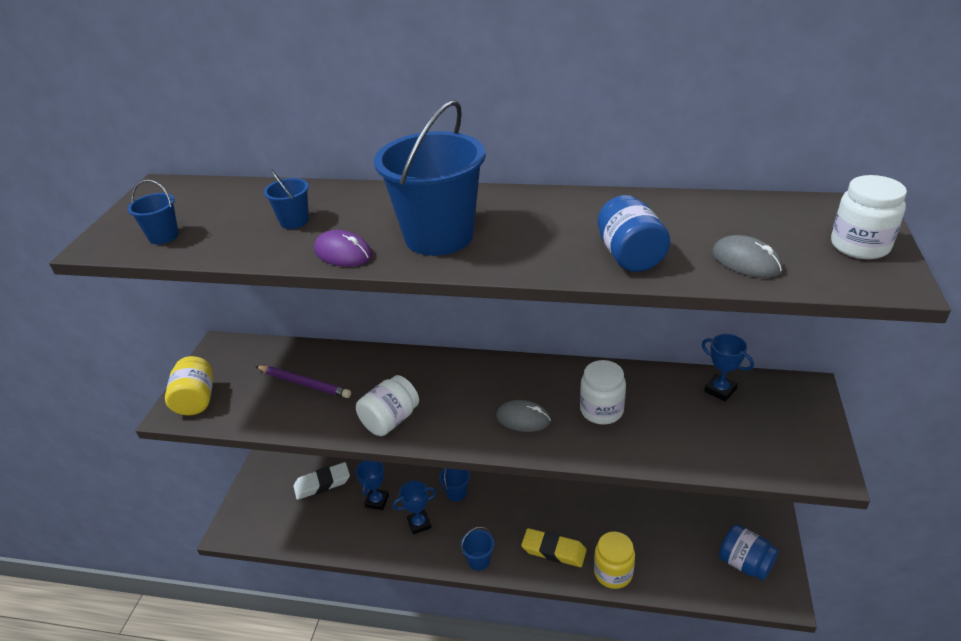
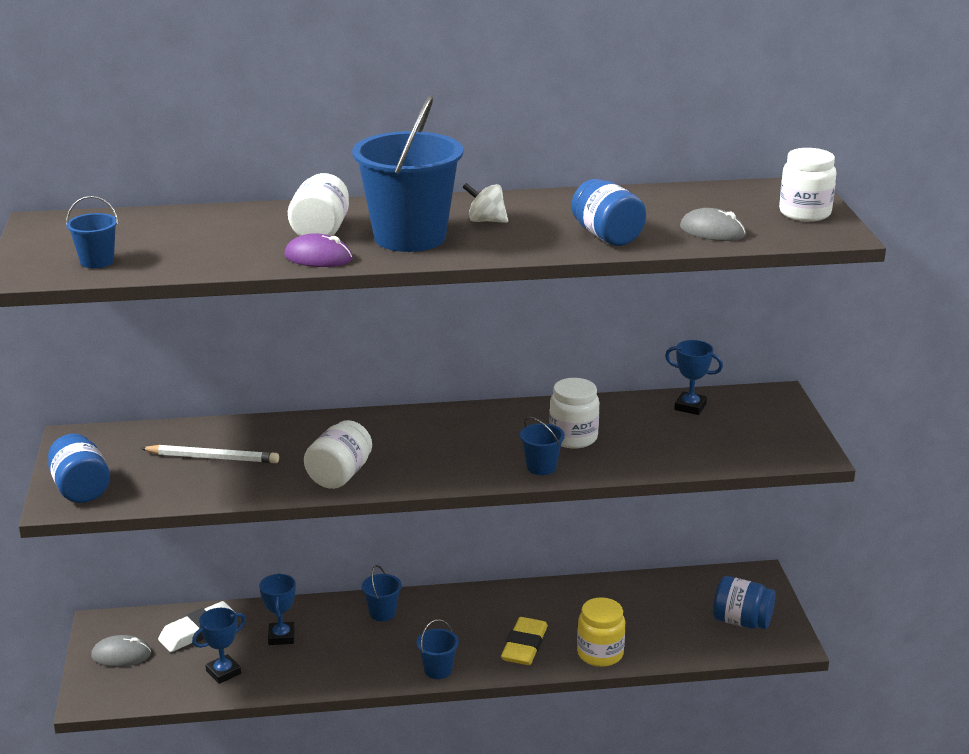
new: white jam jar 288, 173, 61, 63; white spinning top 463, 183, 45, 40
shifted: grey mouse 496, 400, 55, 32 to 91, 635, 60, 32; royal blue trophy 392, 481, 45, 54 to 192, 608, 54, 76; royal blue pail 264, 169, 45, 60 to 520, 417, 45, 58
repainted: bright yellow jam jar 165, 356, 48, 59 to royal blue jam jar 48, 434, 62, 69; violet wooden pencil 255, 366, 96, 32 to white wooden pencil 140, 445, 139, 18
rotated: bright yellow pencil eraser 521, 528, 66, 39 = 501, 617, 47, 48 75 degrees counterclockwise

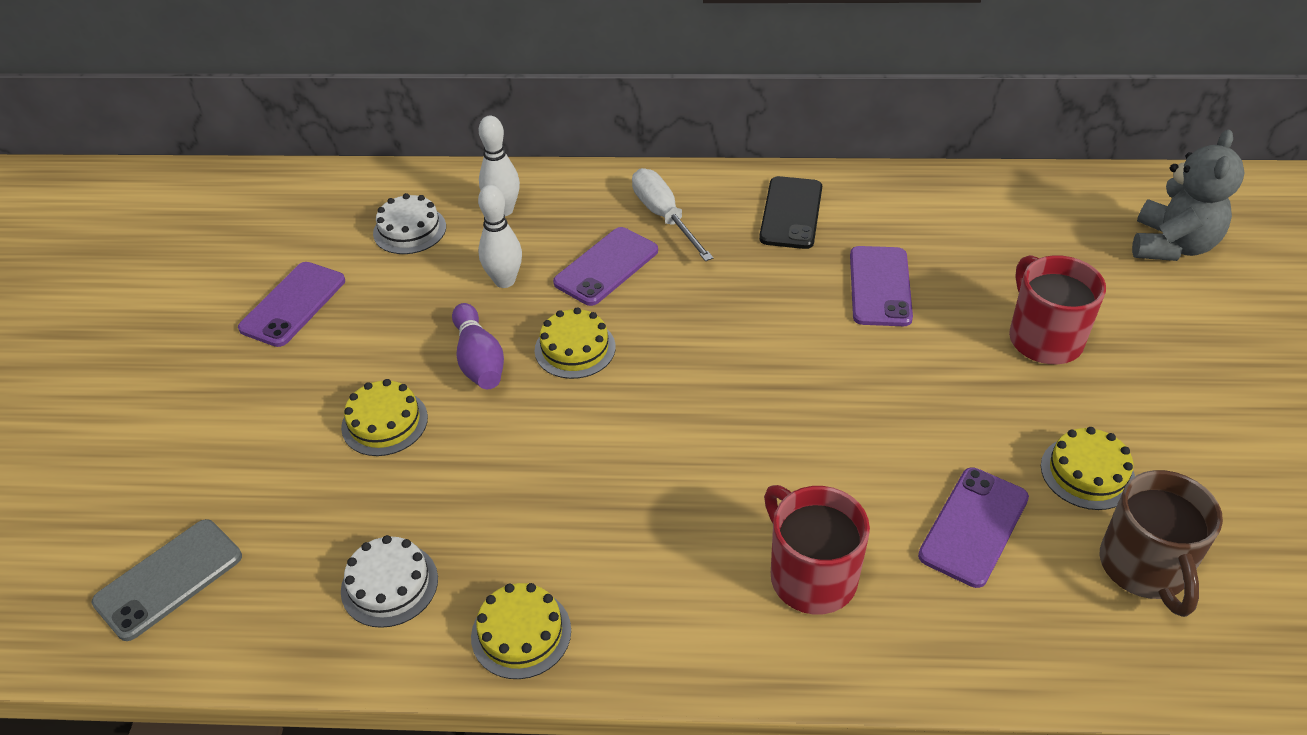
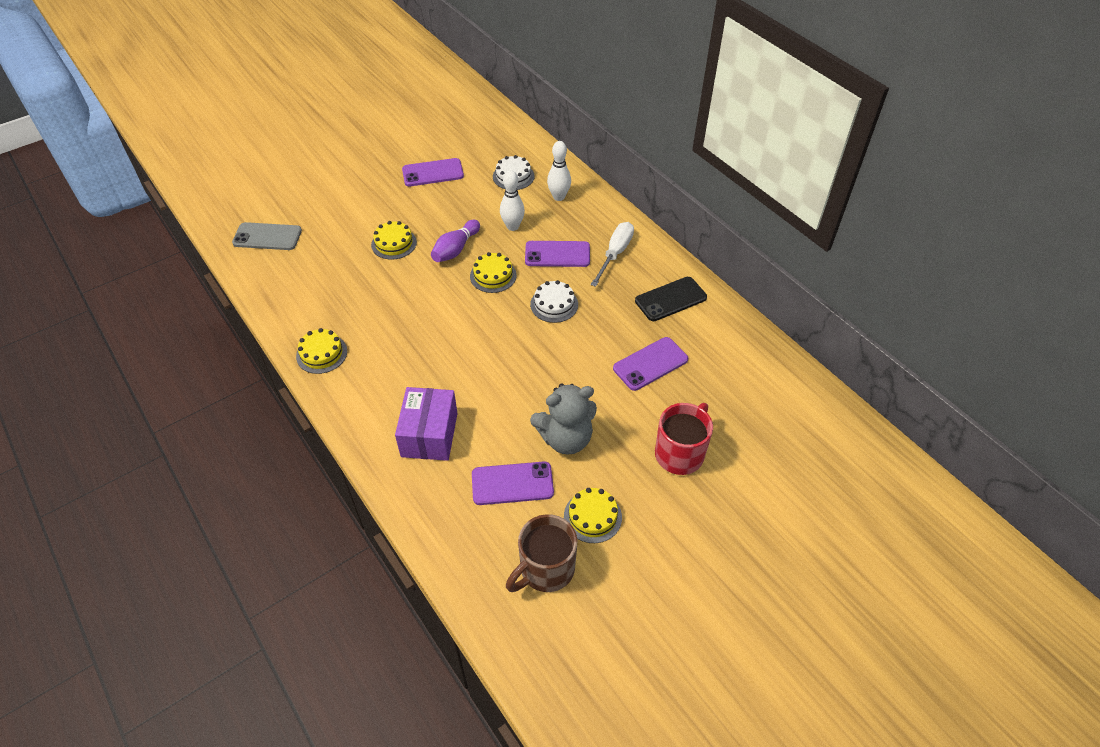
shifted: white gateau 341, 535, 97, 93 to 530, 280, 48, 43; grey stuffed bear 1132, 130, 113, 131 to 530, 384, 67, 71
swapped: red tea mug 764, 485, 106, 130 to violet package 395, 387, 63, 74

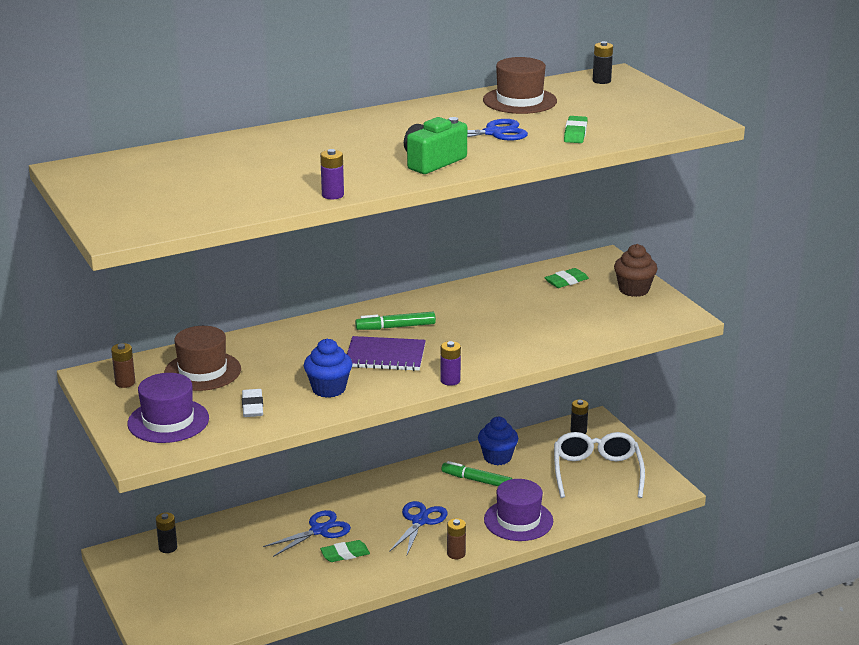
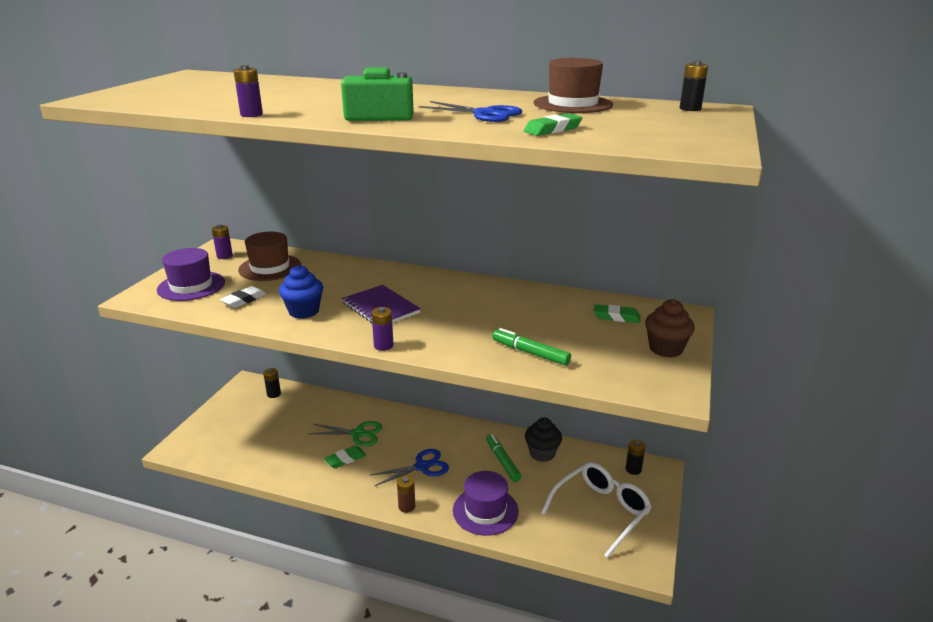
shifted: green marker 355, 312, 81, 18 to 492, 328, 79, 38
repainted: russet AA battery 111, 343, 24, 45 to violet AA battery 212, 224, 21, 35; royal blue pair of scissors 263, 510, 88, 47 to green pair of scissors 308, 421, 74, 25; royal blue fairy cake 478, 417, 40, 48 to black fairy cake 525, 417, 37, 45
rotated: green pencil eraser 320, 540, 50, 22 = 324, 445, 42, 23 60 degrees counterclockwise

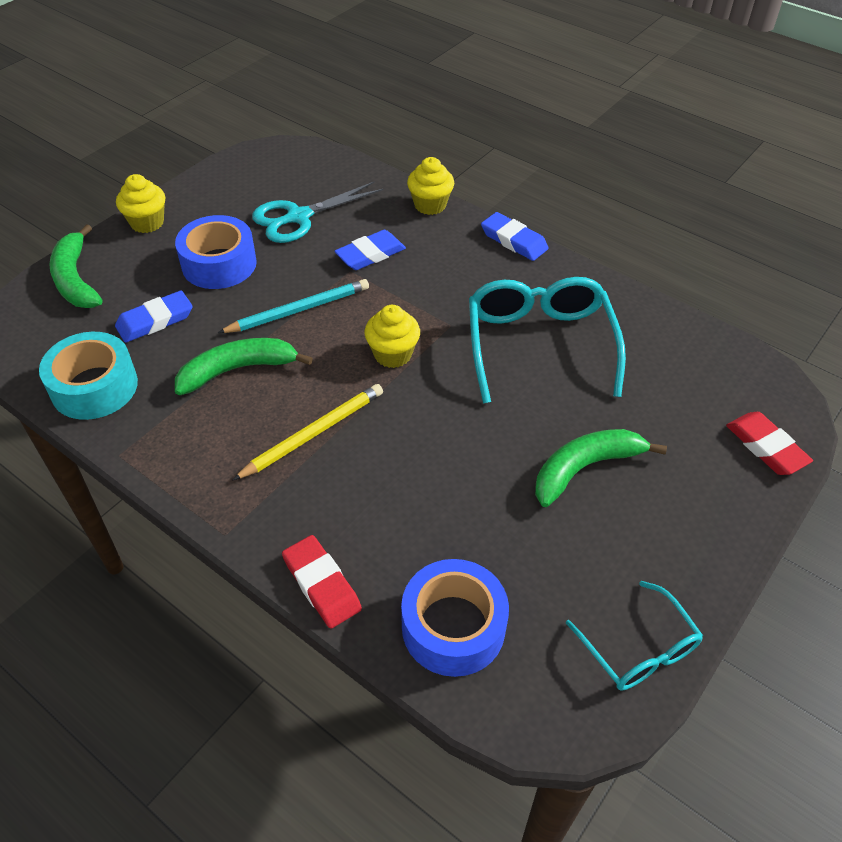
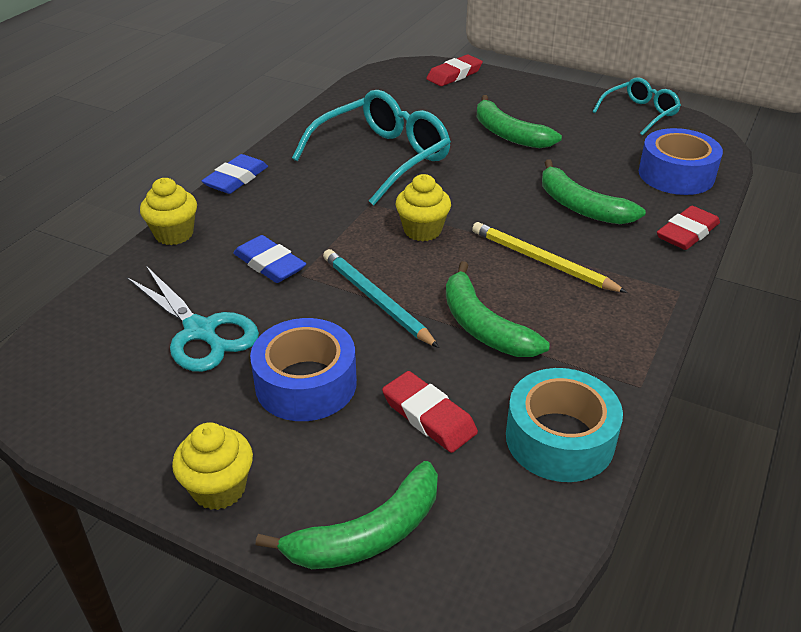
new: green banana fruit 542, 159, 104, 65
repainted: royal blue pencil eraser 115, 291, 78, 52 to red pencil eraser 382, 371, 96, 82
rotated: turquoise spectacles 469, 277, 157, 126 = 292, 90, 159, 115 150 degrees clockwise

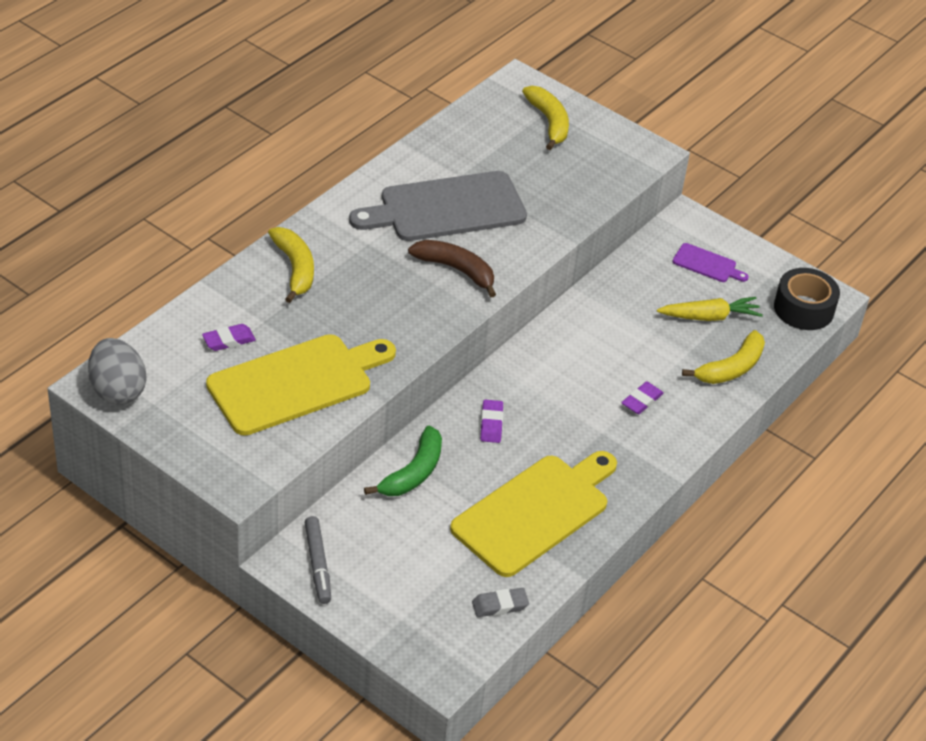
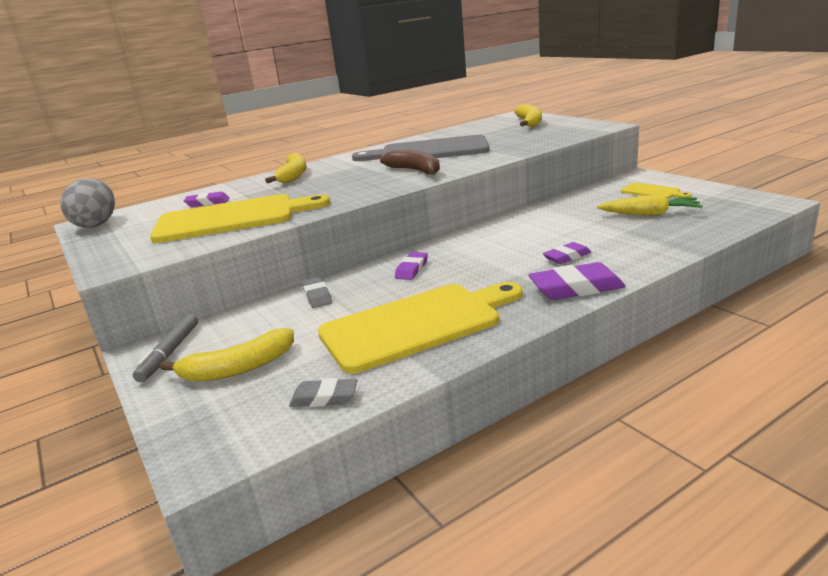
gone: black roll of tape 774, 268, 66, 62
new: violet pencil eraser 528, 262, 98, 38
shifted: bright yellow banana fruit 682, 330, 83, 54 to 160, 328, 134, 53
swapped: green banana fruit 364, 425, 78, 71 to grey pencil eraser 302, 277, 30, 31
repainted: violet chopping board 672, 243, 77, 39 to bright yellow chopping board 621, 183, 70, 16

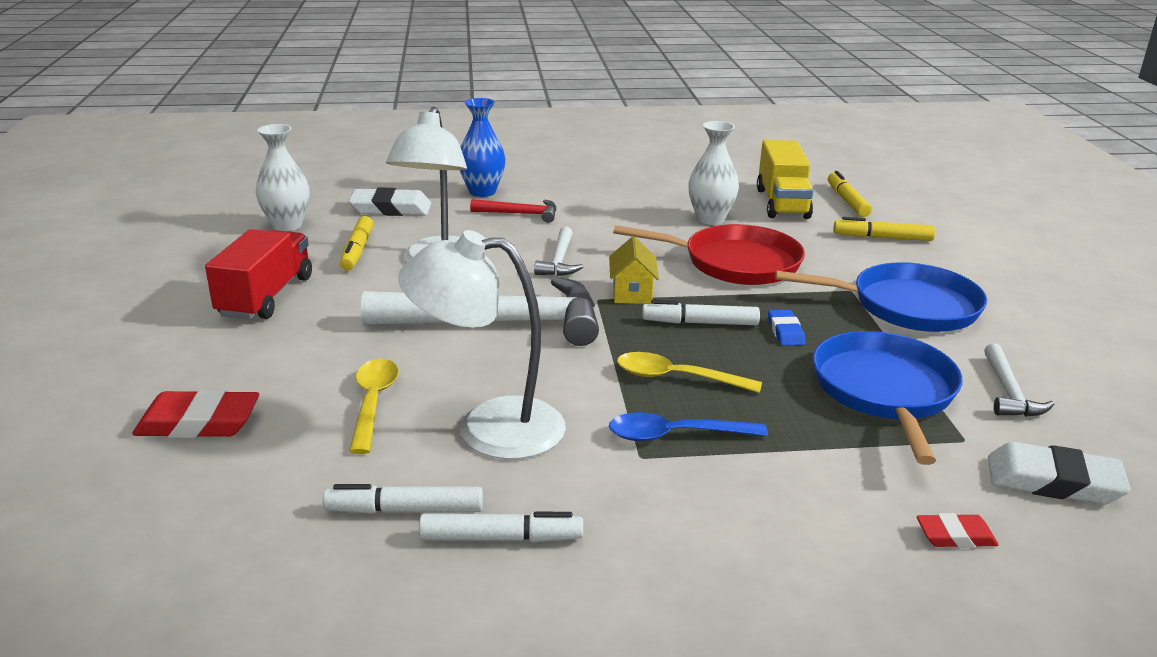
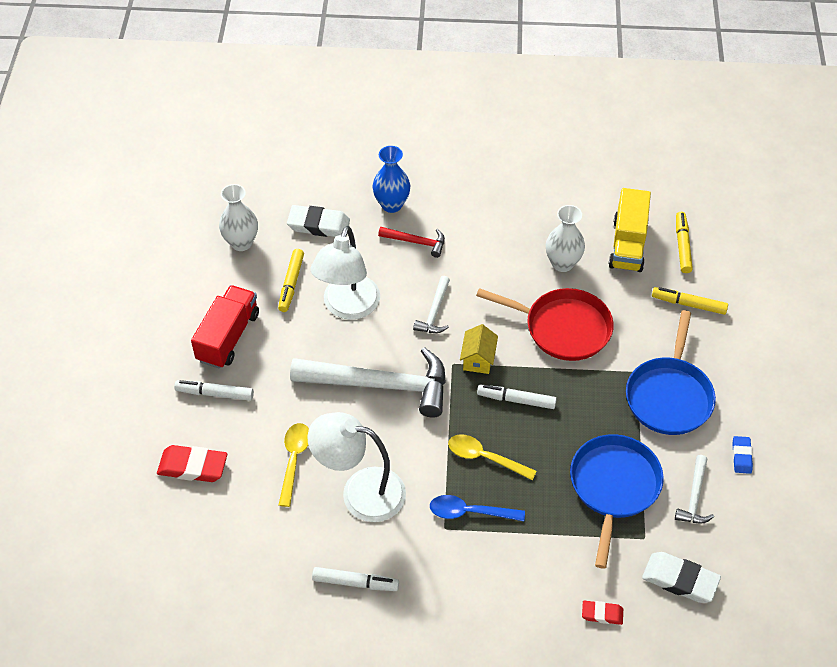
shifted: white marker 323, 484, 160, 30 to 174, 380, 80, 21; royal blue pencil eraser 768, 310, 37, 36 to 732, 436, 21, 38
rotated: royal blue frying pan 775, 262, 212, 70 = 626, 310, 90, 125 90 degrees clockwise

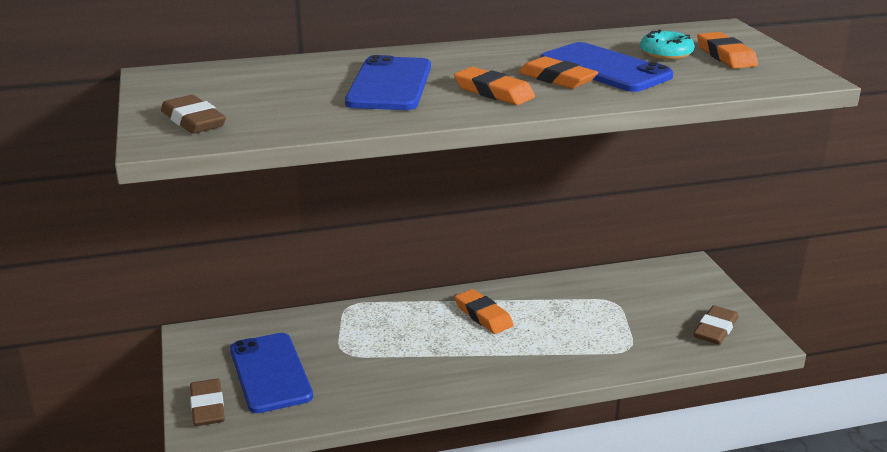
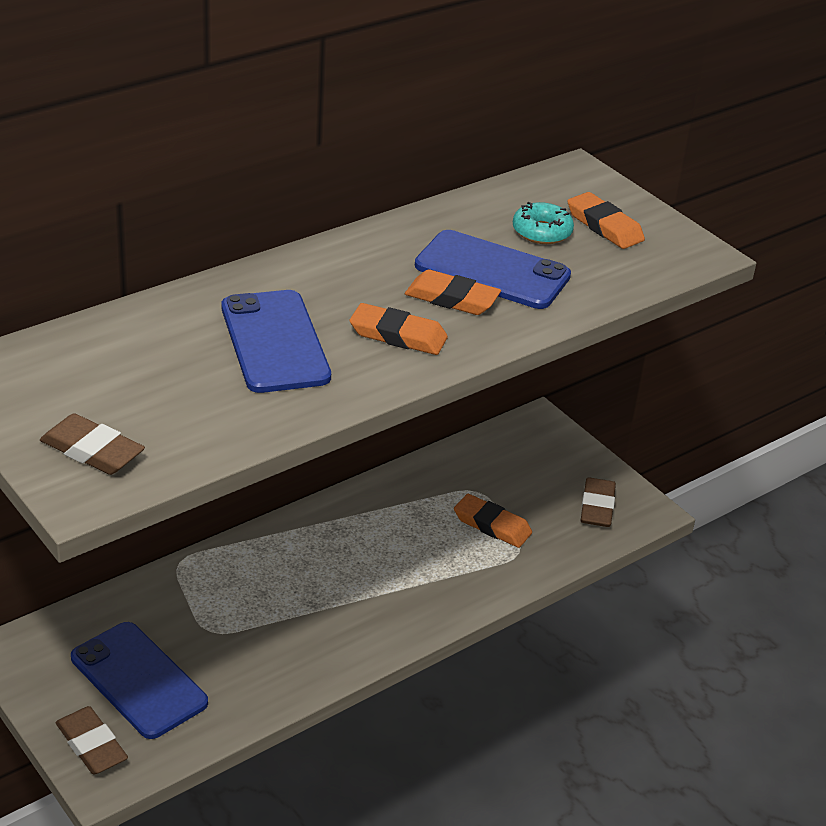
shifted: orange-coloured pencil eraser 455, 289, 59, 45 to 454, 494, 78, 54

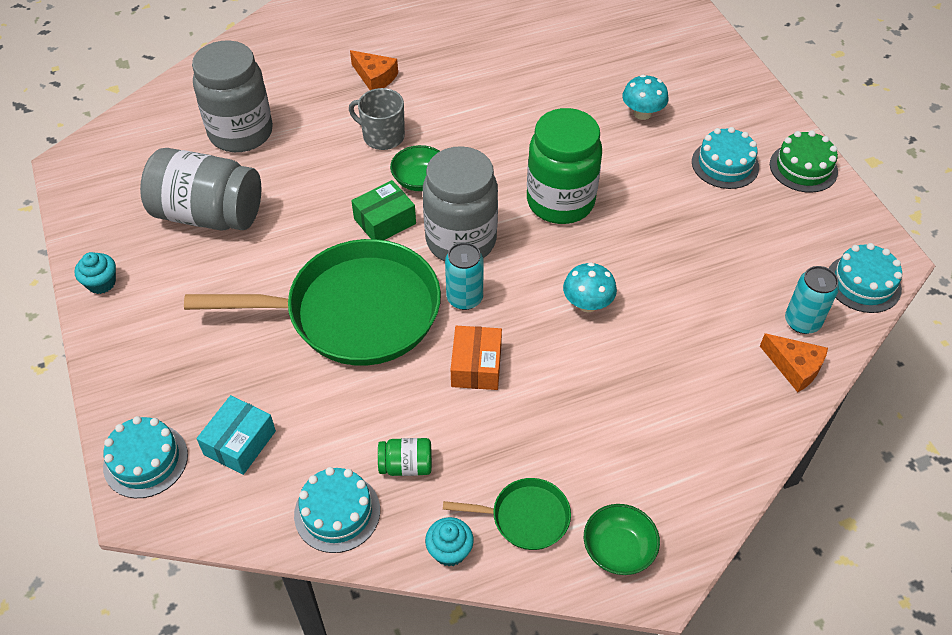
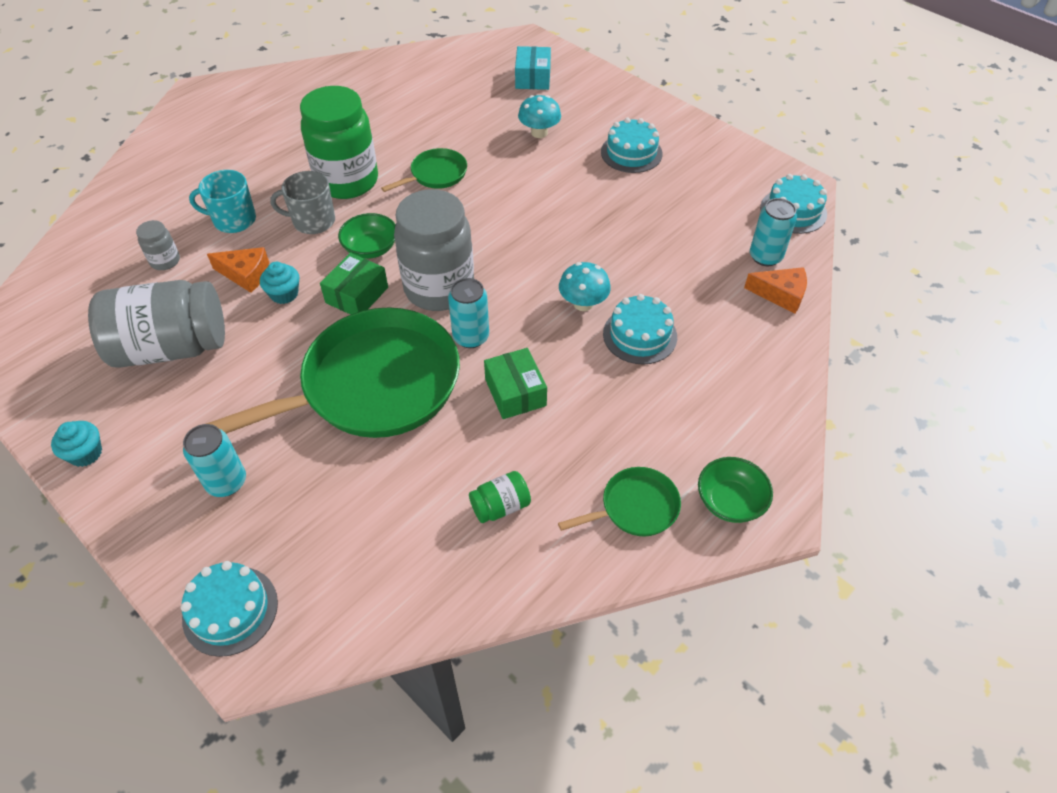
gone: green gateau 770, 131, 68, 62
new: turquoise can 183, 424, 63, 73; turquoise tea mug 189, 170, 67, 63; green frying pan 381, 148, 86, 44
shifted: orange-coloured cheese 350, 50, 48, 40 to 207, 247, 62, 46; turquoise fairy cake 425, 517, 49, 49 to 260, 262, 39, 42; green jam jar 527, 108, 75, 116 to 300, 86, 78, 113; turquoise package 197, 395, 79, 80 to 515, 46, 36, 44; turquoise gateau 294, 467, 86, 86 to 603, 294, 74, 70
repainted: orange-coloured package 451, 326, 51, 64 to green package 484, 348, 63, 71
scaled: grey jam jar 192, 40, 81, 112 = 136, 220, 44, 50 x0.43

